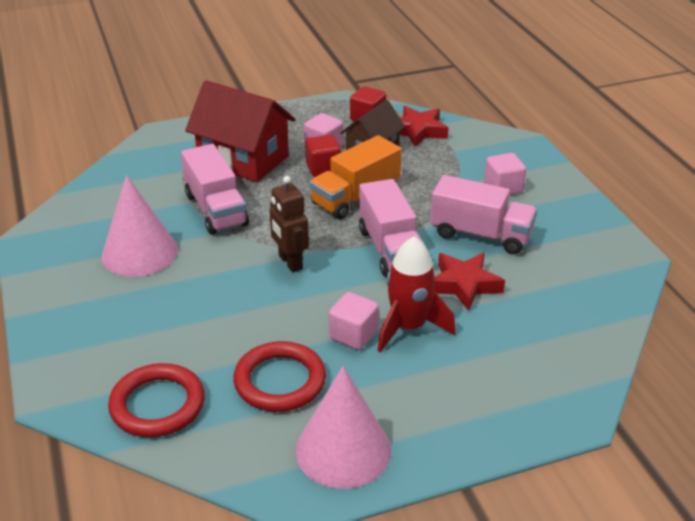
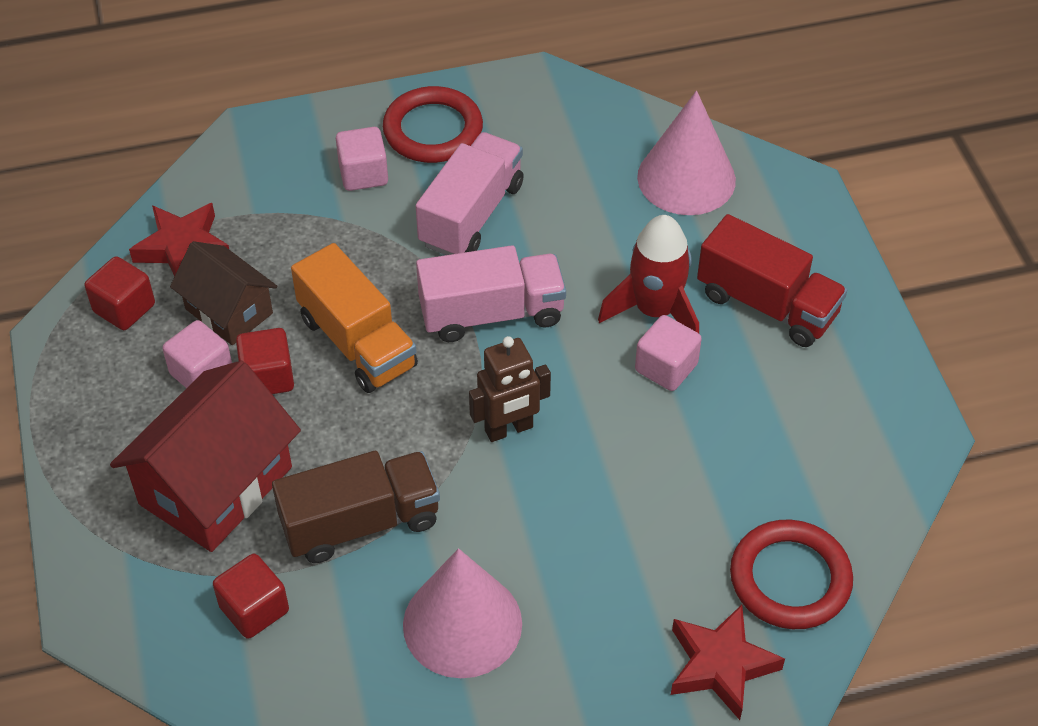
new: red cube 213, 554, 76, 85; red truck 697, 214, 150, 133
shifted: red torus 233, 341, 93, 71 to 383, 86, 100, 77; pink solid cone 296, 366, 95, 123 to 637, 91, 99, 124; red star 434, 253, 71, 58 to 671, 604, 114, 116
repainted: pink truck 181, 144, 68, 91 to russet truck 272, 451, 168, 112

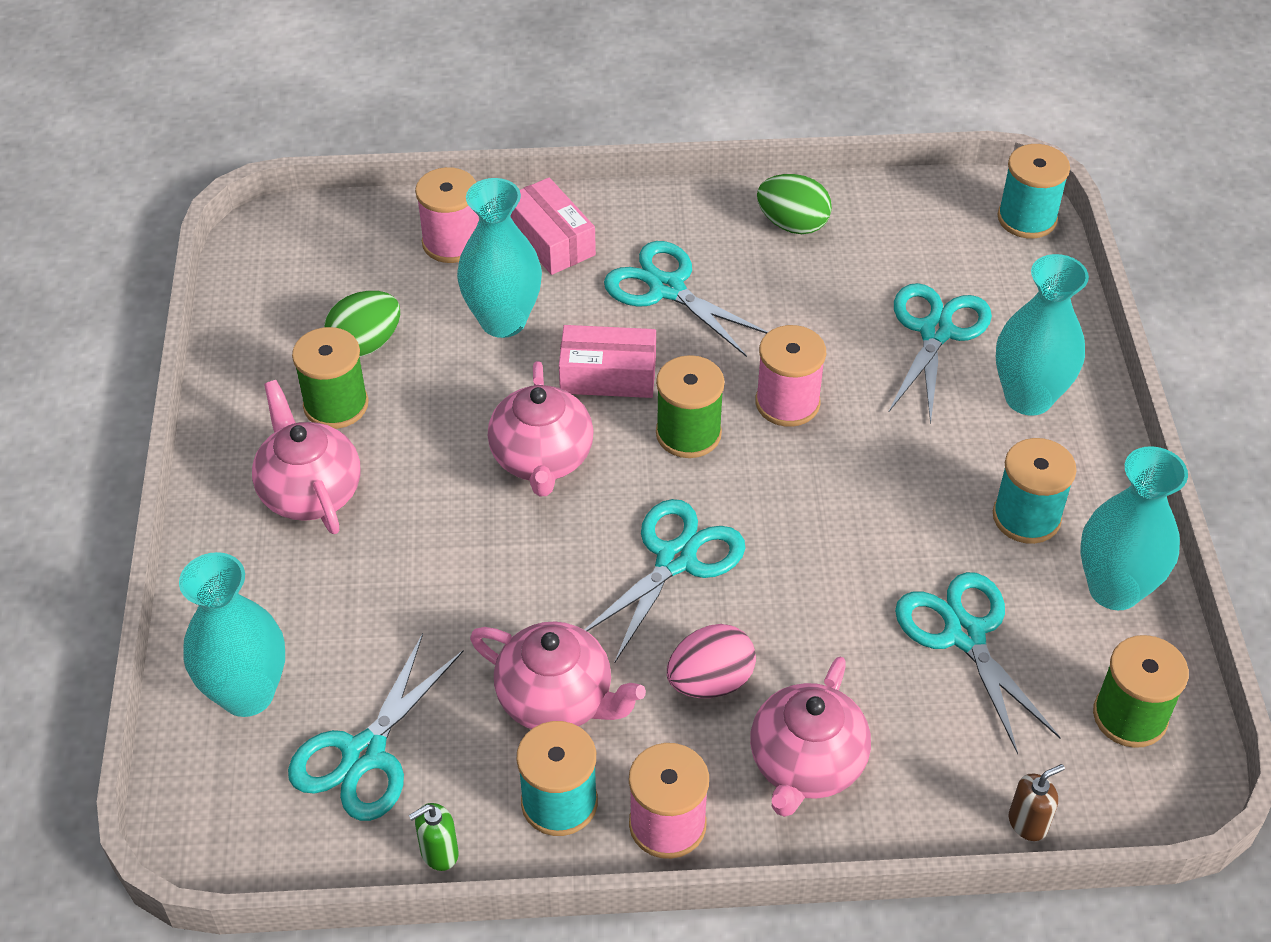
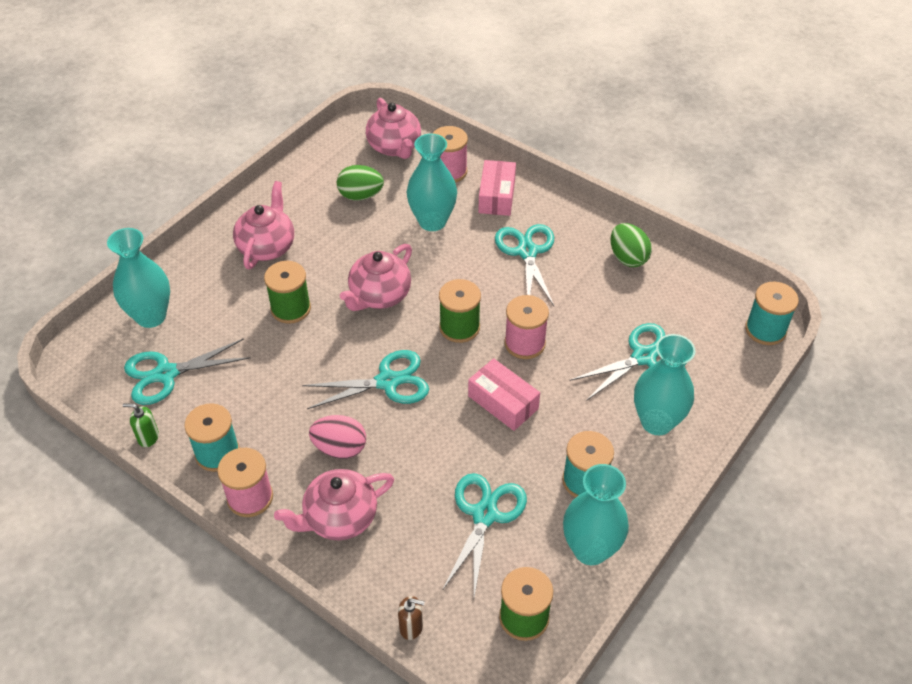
shifted: green reel of thread 292, 327, 77, 102 to 264, 261, 47, 63; pink tea pot 470, 621, 176, 108 to 366, 98, 55, 61; pink package 559, 325, 97, 73 to 468, 358, 72, 73

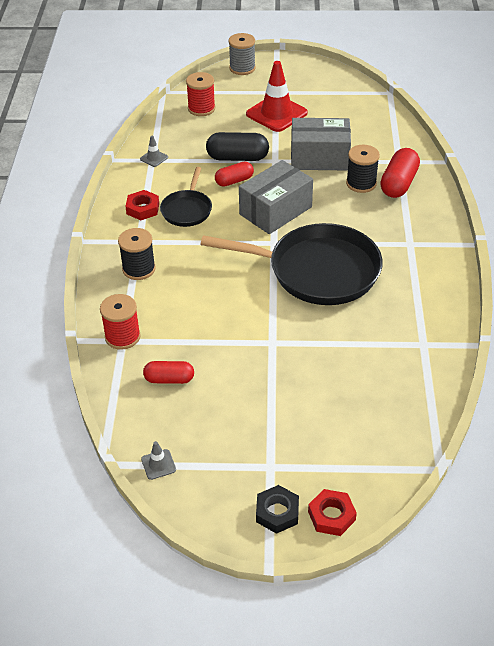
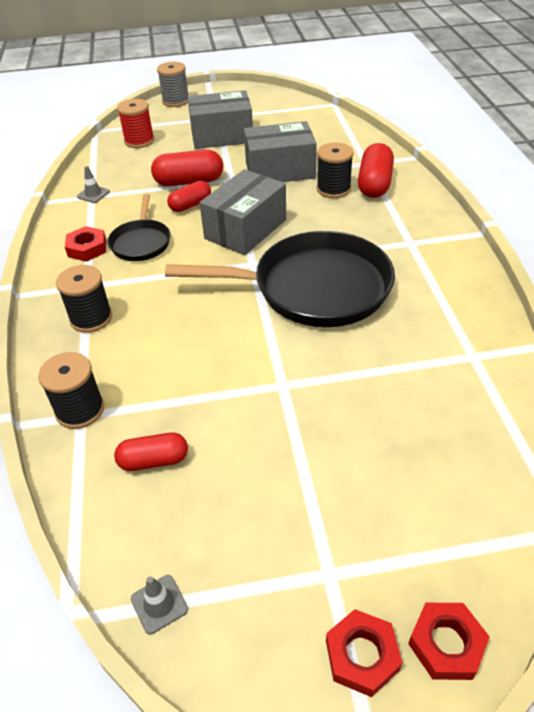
swapped: red road cone 246, 61, 62, 71 to grey package 188, 90, 65, 59
repainted: red reel of thread 100, 294, 41, 56 to black reel of thread 38, 352, 66, 77; black capsule 206, 132, 63, 29 to red capsule 151, 150, 72, 36; black hexagon nut 256, 485, 43, 49 to red hexagon nut 326, 609, 76, 88

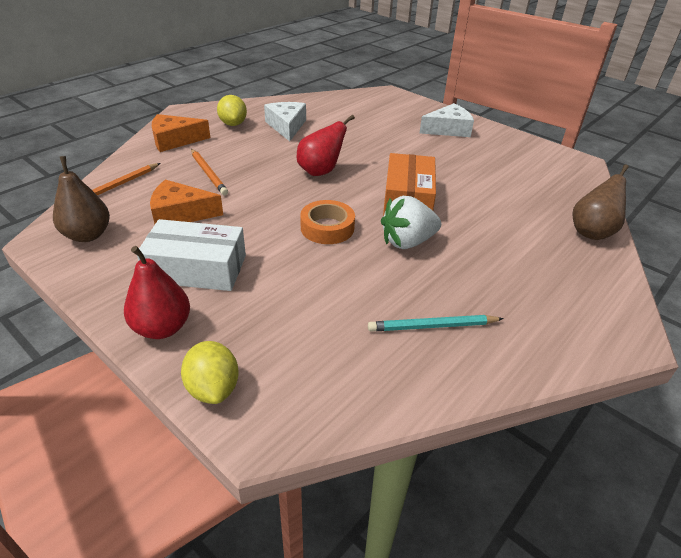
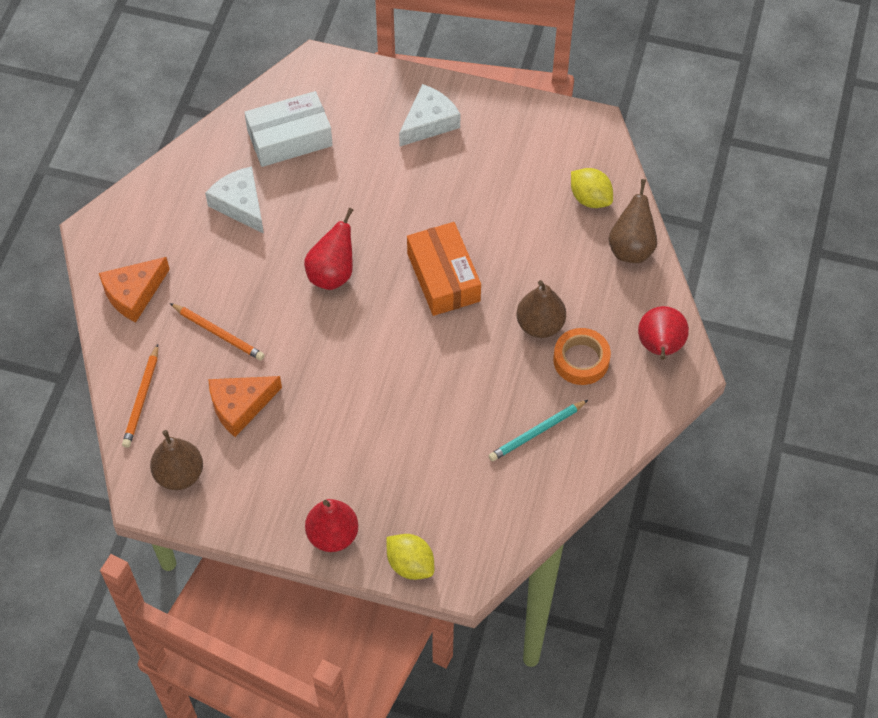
gone: white toy strawberry 381, 196, 60, 53
new: russet toy pear 516, 280, 50, 58; red toy pear 638, 306, 51, 54
shifted: white package 137, 219, 109, 72 to 244, 91, 89, 76; orange-coloured roll of tape 300, 200, 55, 44 to 553, 328, 58, 57; bright yellow toy lemon 217, 95, 30, 31 to 571, 168, 42, 40

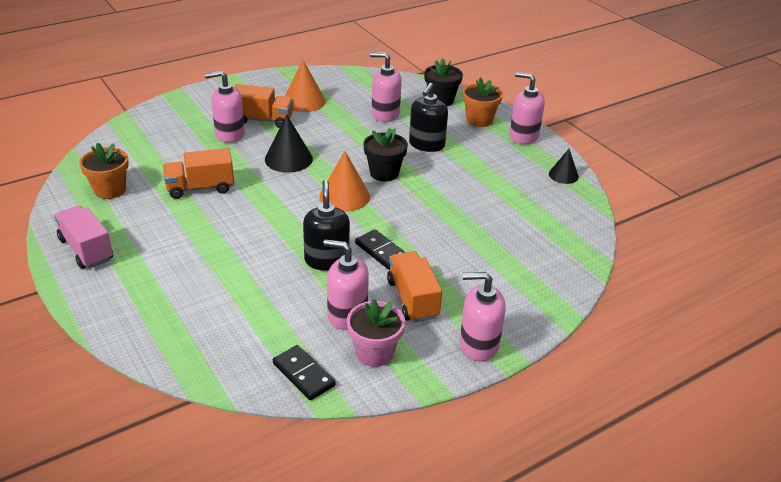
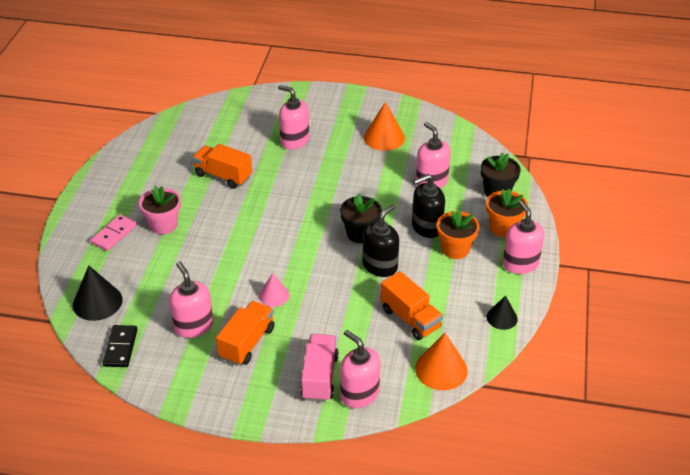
new: pink domino 90, 214, 47, 37
shifted: black solid cone 265, 115, 48, 58 to 73, 265, 50, 56; pink plant pot 347, 299, 58, 68 to 139, 186, 42, 48; pink truck 54, 206, 59, 63 to 301, 334, 38, 68; pink soap dispenser 460, 272, 46, 90 to 340, 330, 40, 78; black soap dispenser 303, 180, 47, 91 to 363, 204, 36, 73; orange-coloured truck 234, 84, 59, 44 to 381, 271, 62, 69; orange-coloured solid cone 320, 151, 50, 61 to 415, 333, 53, 57; orange-coloured plant pot 79, 142, 50, 57 to 437, 210, 42, 49
swapped: black domino 355, 229, 51, 41 to pink solid cone 259, 273, 30, 34

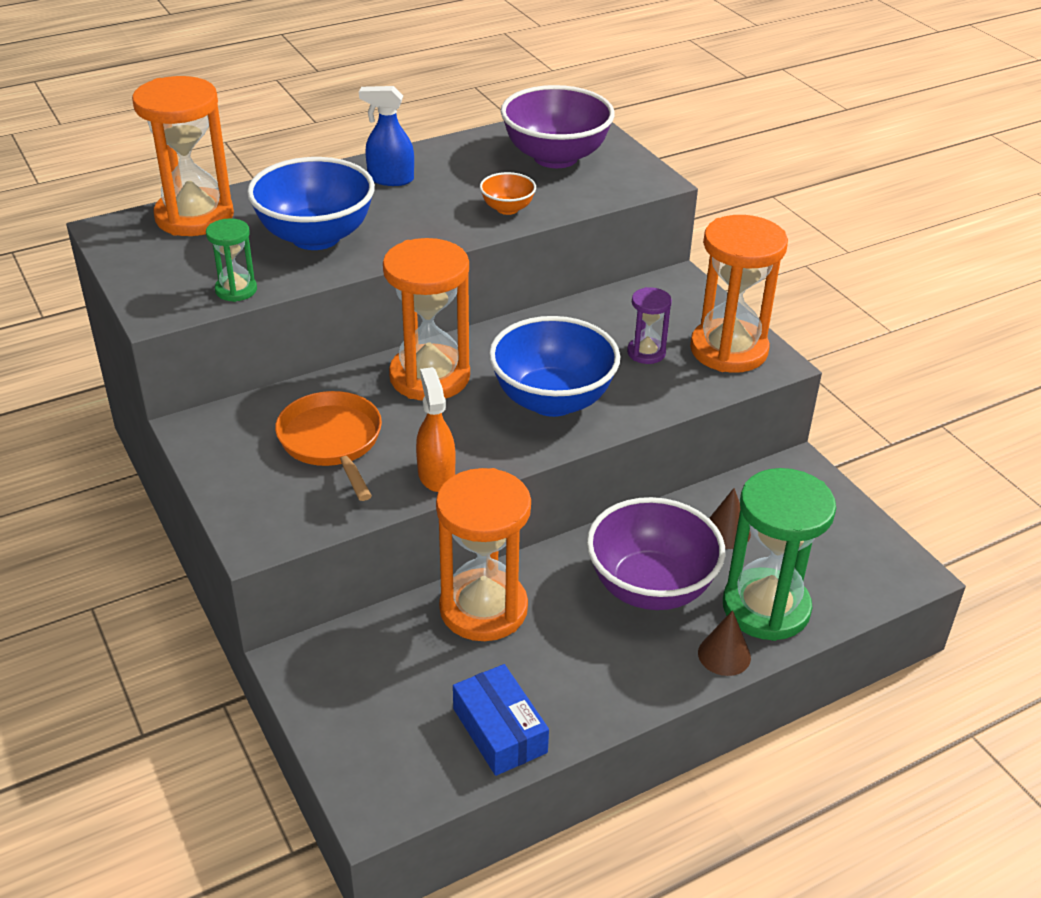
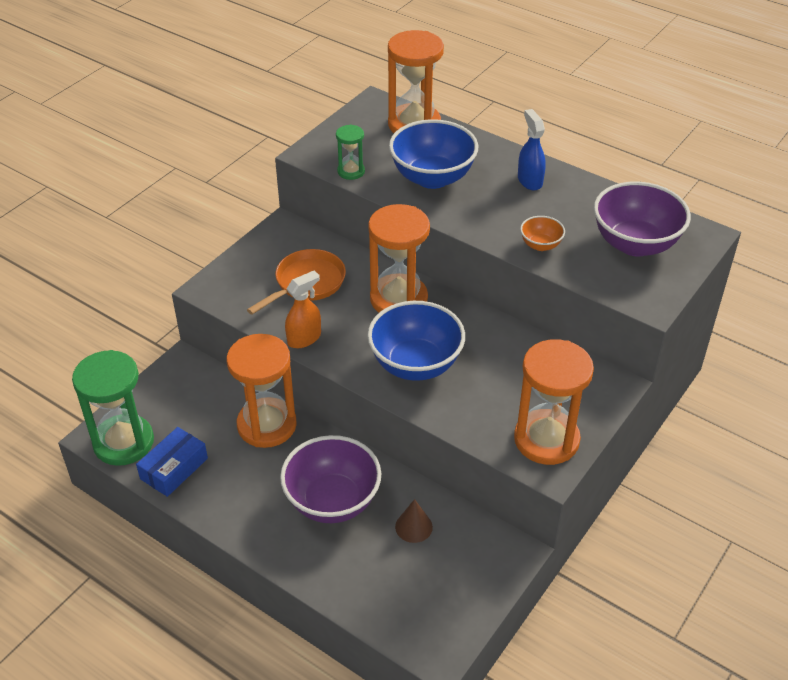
gone: violet sand timer 627, 287, 45, 77; russet solid cone 698, 610, 53, 66
shifted: green sand timer 723, 468, 113, 173 to 72, 350, 82, 116

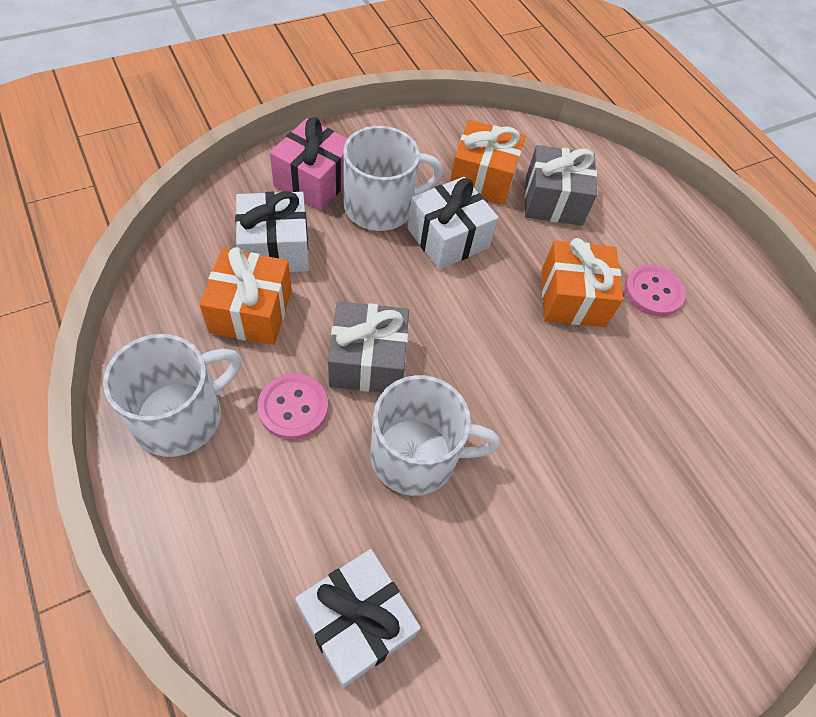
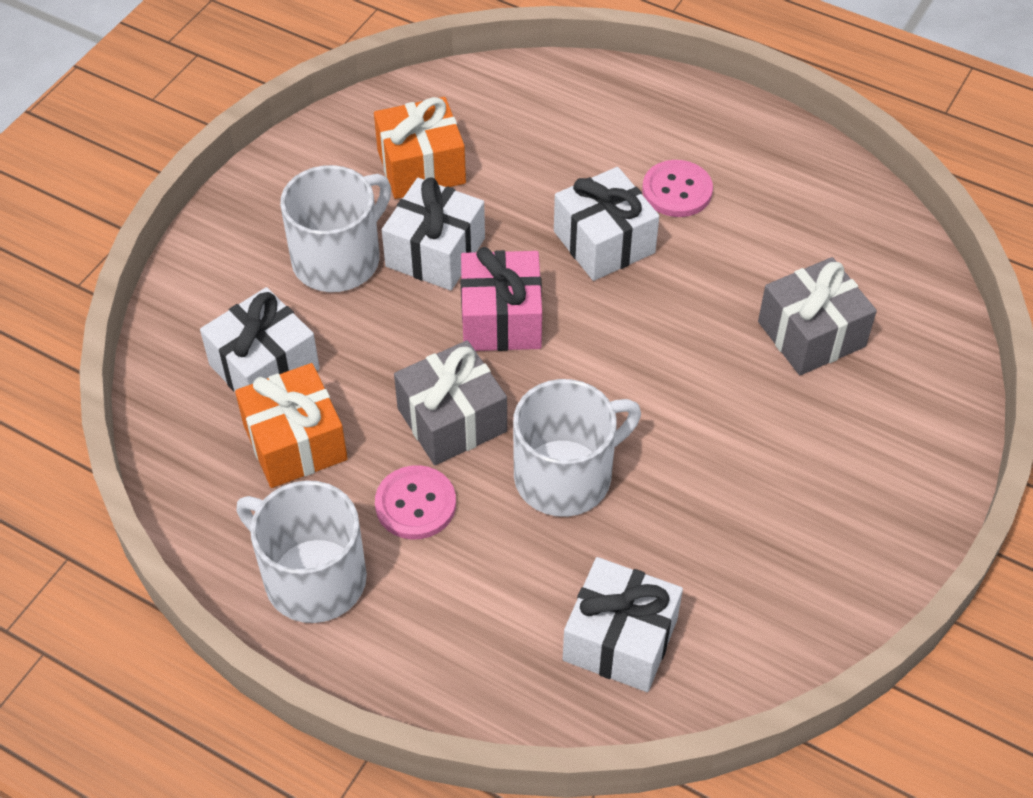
shifted: pink wrapped gift 270, 117, 77, 94 to 461, 247, 81, 104; grey wrapped gift 525, 145, 72, 81 to 758, 257, 119, 118
repainted: orange-coloured wrapped gift 541, 238, 82, 89 to white wrapped gift 554, 167, 105, 114
rotated: white tea mug 103, 334, 139, 123 = 236, 480, 131, 143 75 degrees counterclockwise

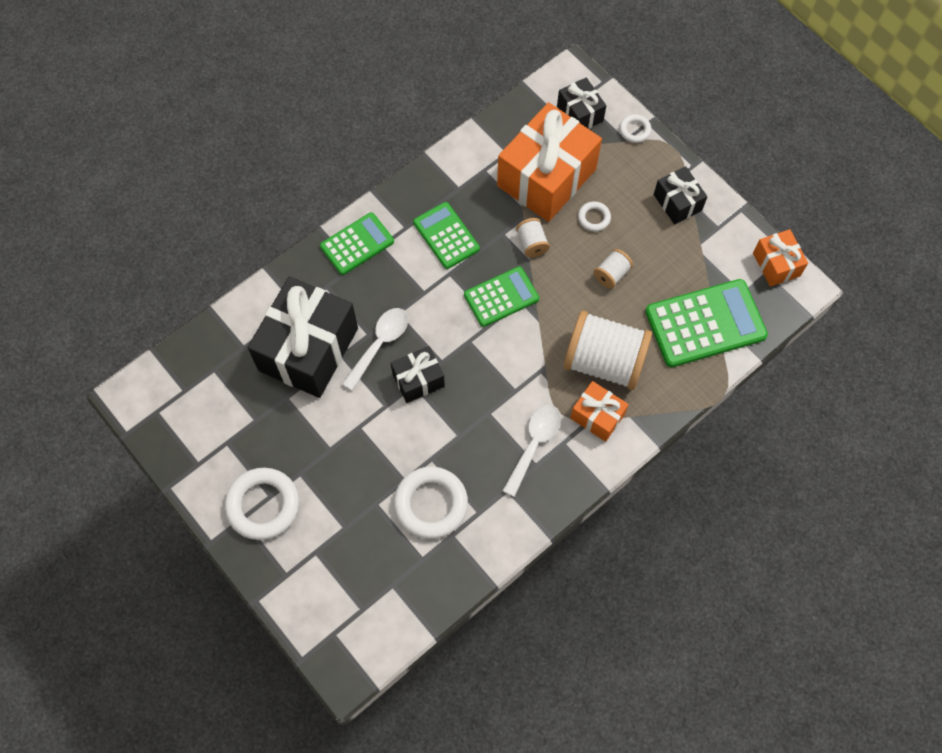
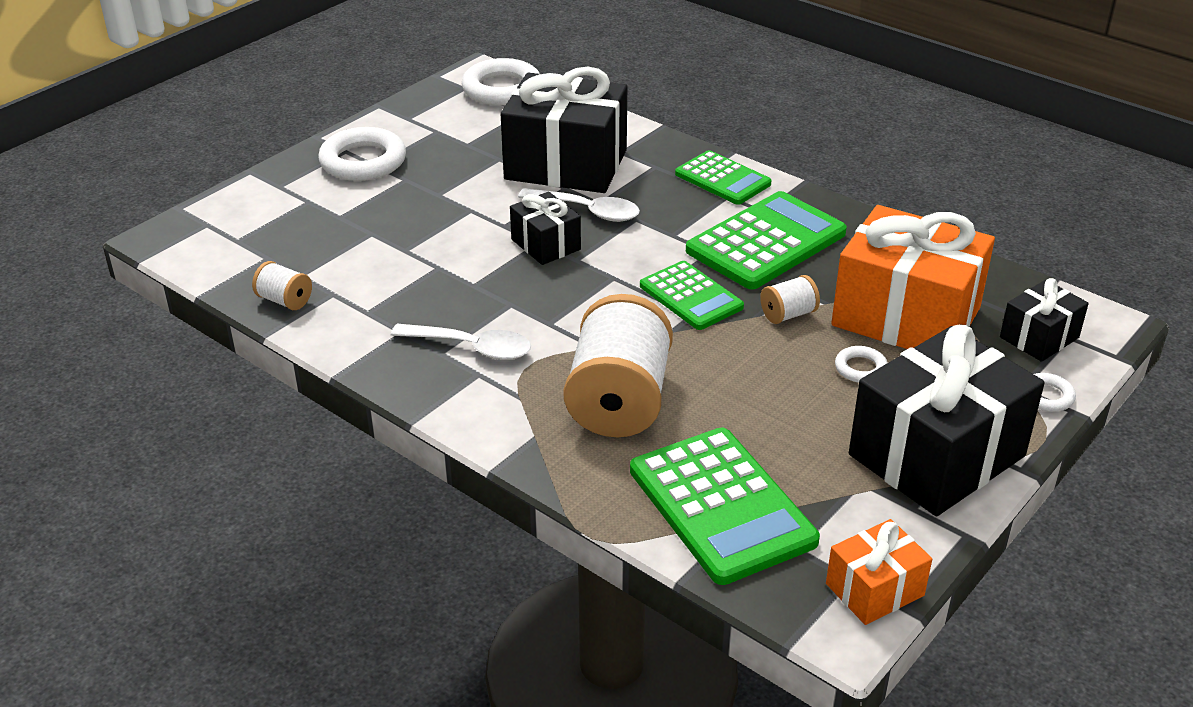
gone: orange-coloured wrapped gift 570, 381, 59, 61
shifted: white reel of thread 594, 249, 39, 40 to 252, 261, 60, 49; white torus 394, 467, 74, 72 to 462, 58, 78, 48
scaled: green pocket calculator 413, 202, 67, 67 = 686, 191, 161, 98 x1.61; black wrapped gift 654, 166, 53, 59 = 849, 324, 196, 192 x2.01

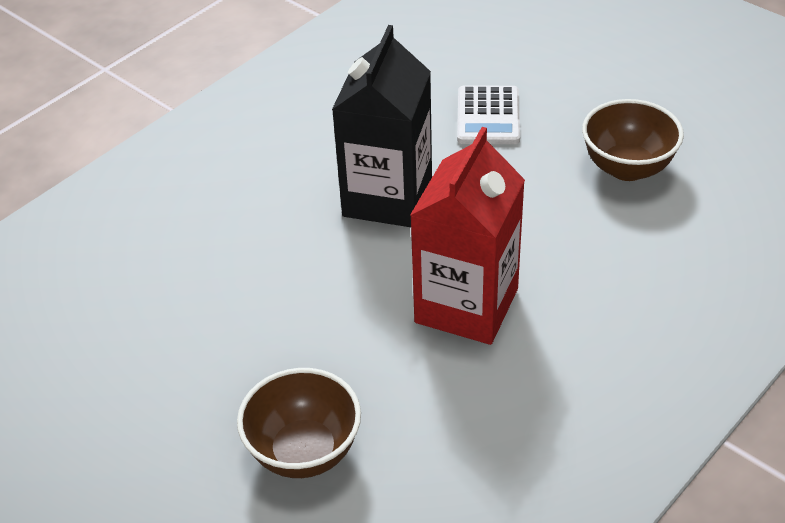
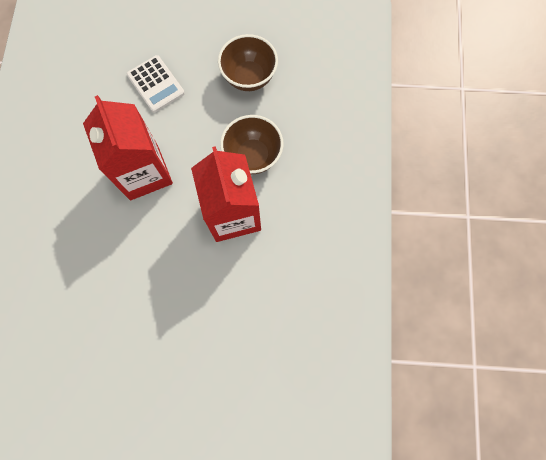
shifted: russet bowl 237, 368, 124, 110 to 220, 115, 63, 59
repainted: black milk carton 332, 25, 100, 202 to red milk carton 83, 95, 90, 105

